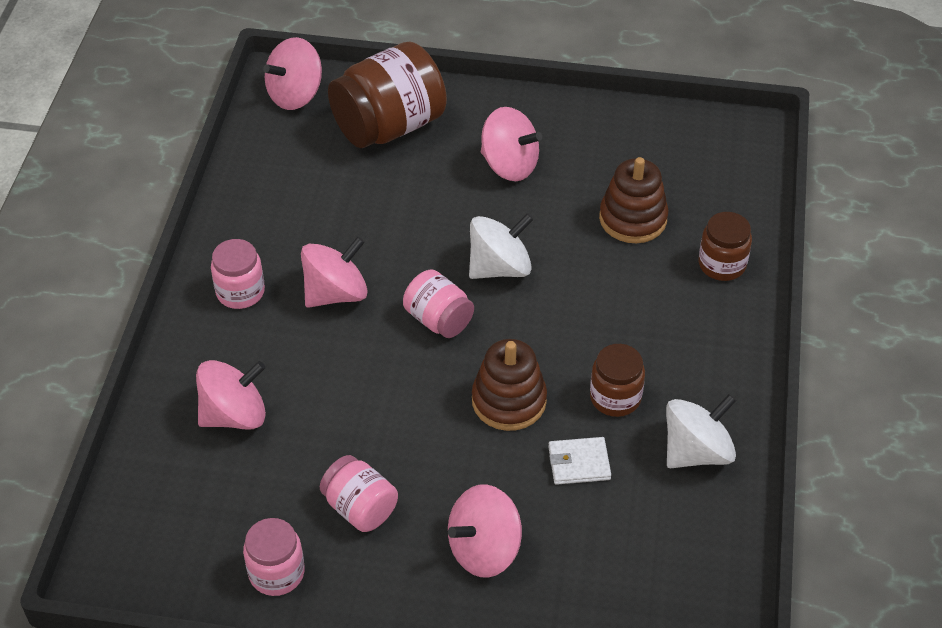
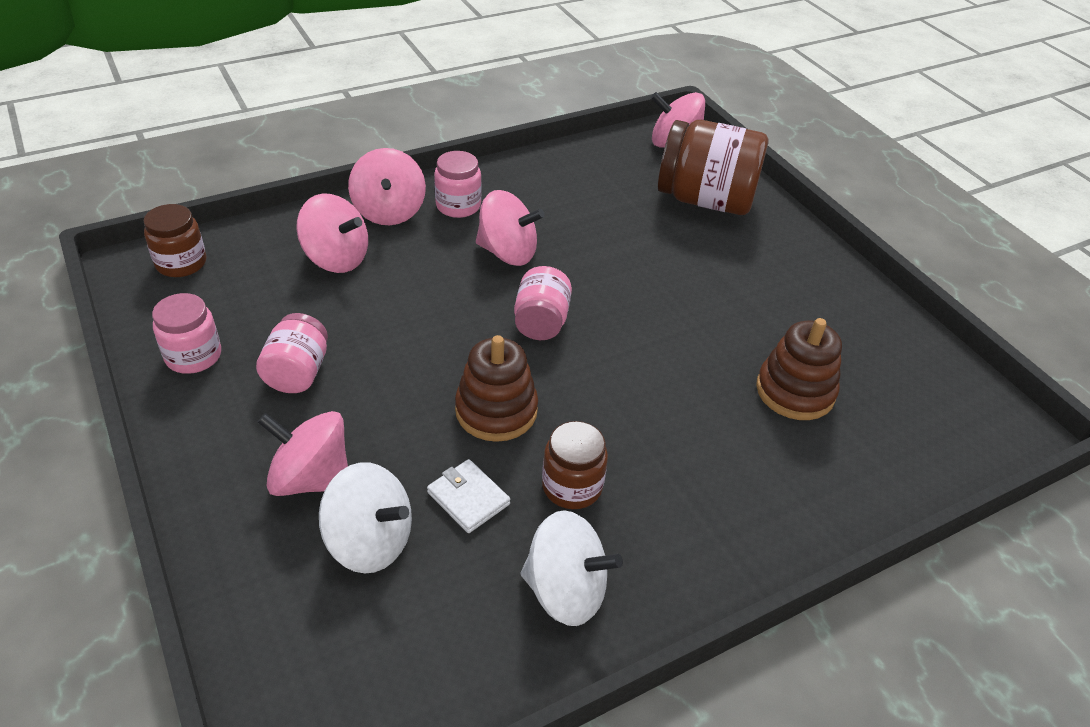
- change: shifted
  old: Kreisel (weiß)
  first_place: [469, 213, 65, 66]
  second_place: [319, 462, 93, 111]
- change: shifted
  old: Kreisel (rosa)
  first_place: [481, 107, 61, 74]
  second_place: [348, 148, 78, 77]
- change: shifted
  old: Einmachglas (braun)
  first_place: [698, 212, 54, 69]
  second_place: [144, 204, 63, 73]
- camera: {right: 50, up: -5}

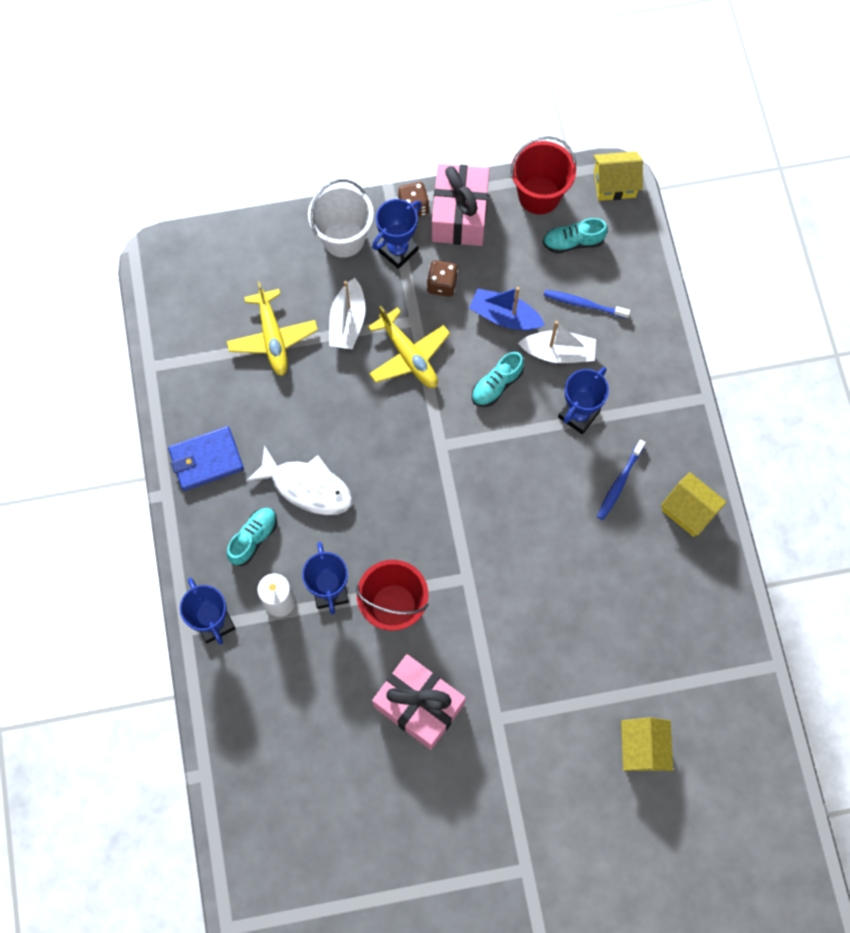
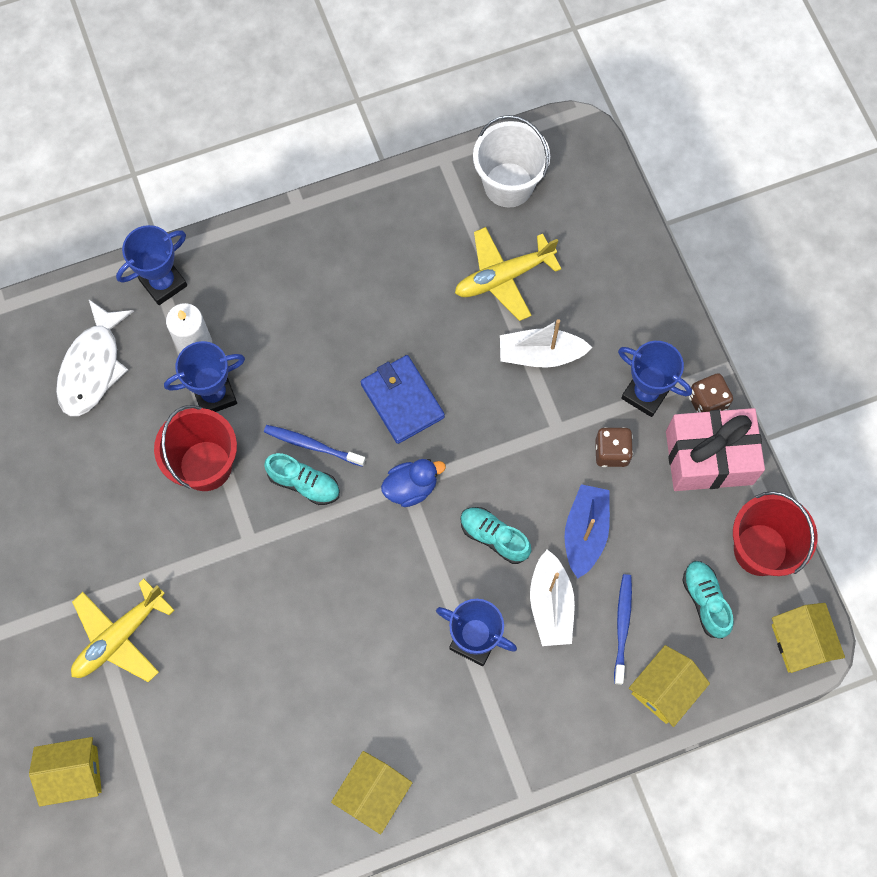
- change: shifted
  old: Geldbörse (blau)
  first_place: [168, 426, 76, 65]
  second_place: [360, 355, 85, 89]
- change: shifted
  old: Schuh (türkis)
  first_place: [227, 508, 50, 58]
  second_place: [264, 453, 76, 52]
- change: shifted
  old: Fisch (weiß)
  first_place: [246, 445, 107, 70]
  second_place: [56, 300, 78, 116]
- change: shifted
  old: Eimer (weiß)
  first_place: [308, 179, 66, 79]
  second_place: [473, 115, 77, 93]
- change: shifted
  old: Flugzeug (gelb)
  first_place: [368, 306, 82, 82]
  second_place: [71, 579, 104, 103]
- change: gone
  old: Geschenk (rosa)
  first_place: [372, 654, 94, 96]
- change: shifted
  old: Zahnbürste (blau)
  first_place: [597, 439, 49, 81]
  second_place: [264, 425, 102, 42]
- change: new
  new: Ente (blau)
  second_place: [381, 459, 65, 48]
- change: new
  new: Haus (gelb)
  second_place: [629, 645, 81, 82]
- camera: {right: 80, up: 0}

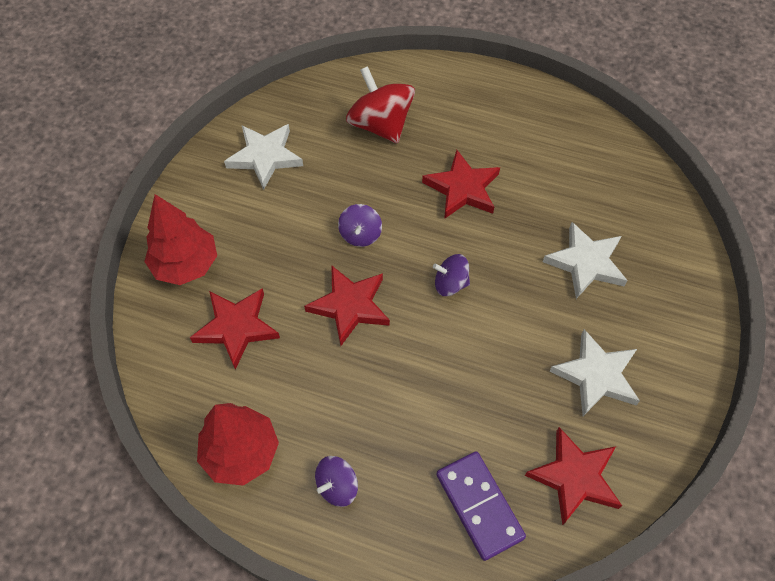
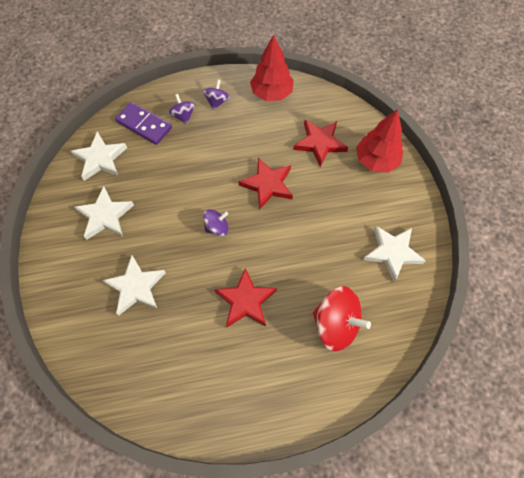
- change: shifted
  old: Kreisel (lila)
  first_place: [338, 204, 44, 43]
  second_place: [168, 94, 27, 30]
- change: repainted
  old: Stern (rot)
  new: Stern (weiß)
  first_place: [525, 427, 97, 99]
  second_place: [71, 131, 56, 50]
- camera: {right: 150, up: 5}

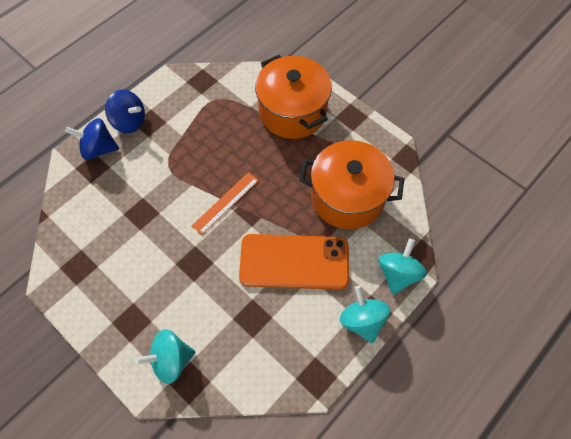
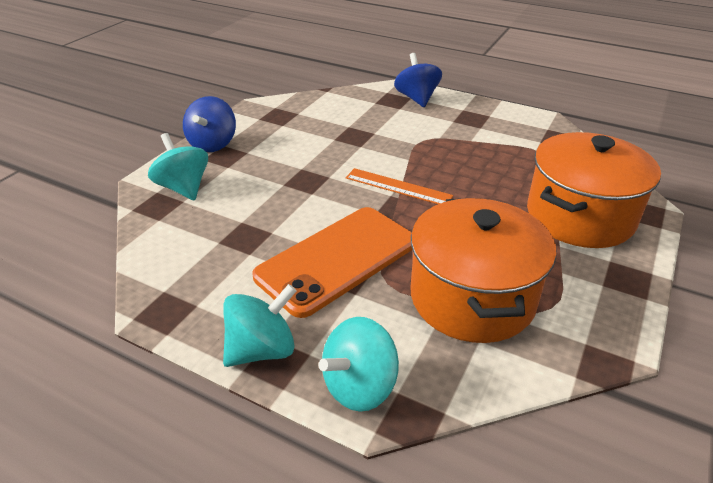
- change: shifted
  old: Kreisel (blau)
  first_place: [105, 90, 40, 43]
  second_place: [183, 96, 53, 56]
- change: rotated
  old: Handy (orange)
  first_place: [239, 234, 110, 56]
  second_place: [252, 207, 161, 111]
  degrees: 60
- change: rotated
  old: Kreisel (türkis)
  first_place: [379, 239, 48, 56]
  second_place: [319, 317, 80, 95]
  degrees: 135
- camera: {right: 75, up: -25}

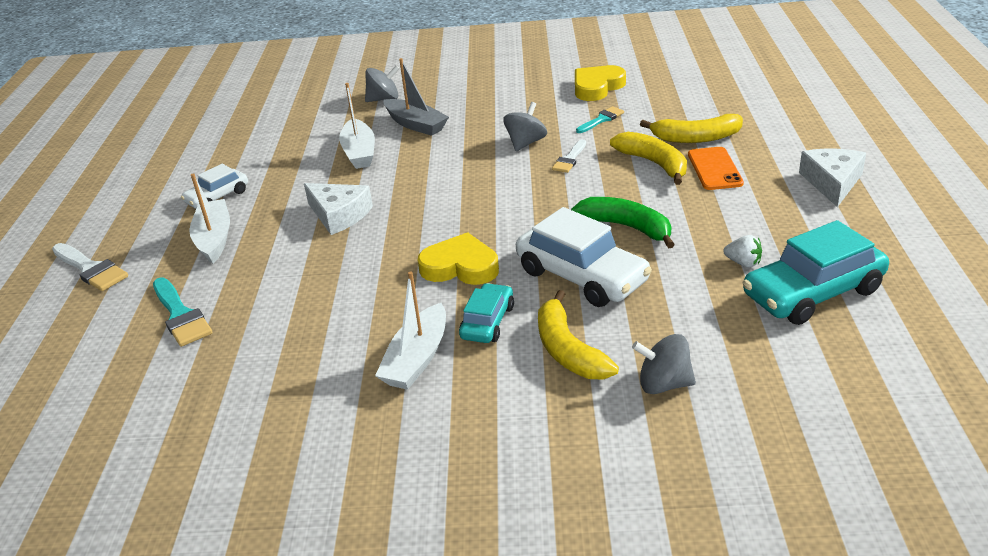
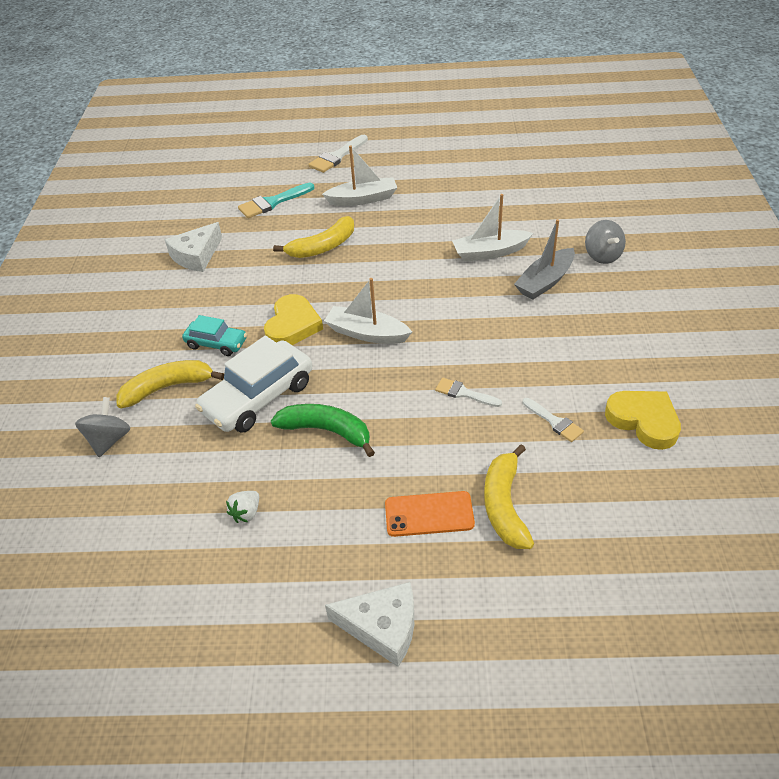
- change: gone
  old: Auto (weiß)
  first_place: [181, 164, 67, 45]
- change: shifted
  old: Käse (weiß)
  first_place: [304, 183, 69, 52]
  second_place: [164, 222, 58, 50]
- change: shifted
  old: Boot (weiß)
  first_place: [375, 271, 71, 119]
  second_place: [324, 278, 88, 66]
- change: gone
  old: Kreisel (grau)
  first_place: [503, 102, 44, 49]
- change: rotated
  old: Banane (grün)
  first_place: [571, 197, 104, 52]
  second_place: [271, 404, 104, 53]
  degrees: -105
- change: repainted
  old: Pinsel (türkis)
  new: Pinsel (weiß)
  first_place: [576, 106, 48, 27]
  second_place: [523, 398, 61, 44]
- change: shifted
  old: Banane (gelb)
  first_place: [610, 132, 77, 53]
  second_place: [273, 216, 81, 42]
- change: gone
  old: Auto (türkis)
  first_place: [743, 220, 146, 105]
- camera: {right: 90, up: 10}

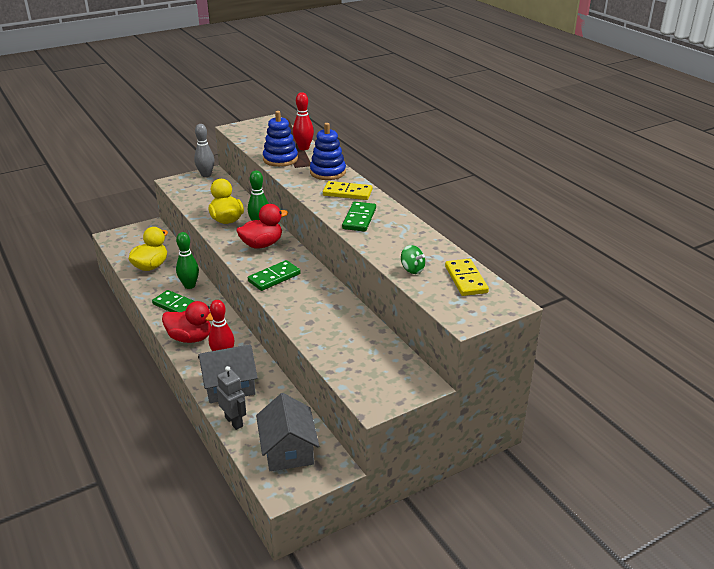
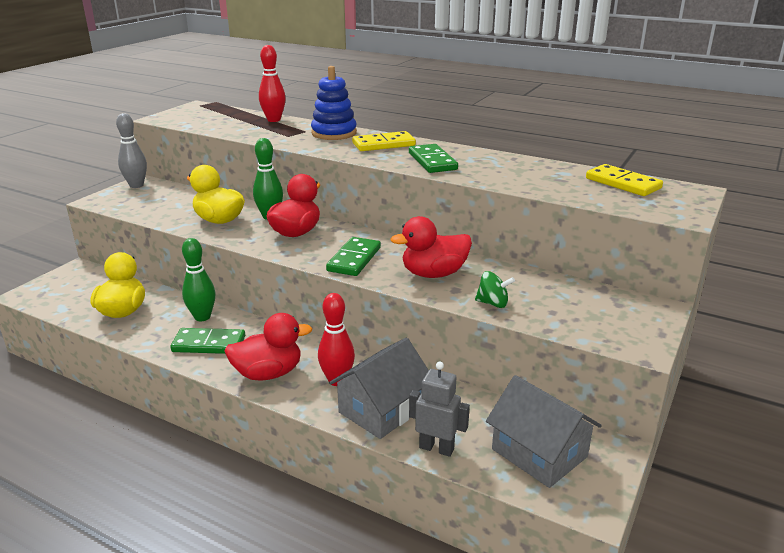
- change: gone
  old: Stapelspielzeug (blau)
  first_place: [263, 111, 35, 56]
- change: shifted
  old: Kreisel (grün)
  first_place: [401, 245, 24, 29]
  second_place: [475, 271, 40, 37]
- change: new
  new: Ente (rot)
  second_place: [391, 216, 81, 62]
- camera: {right: -30, up: -5}

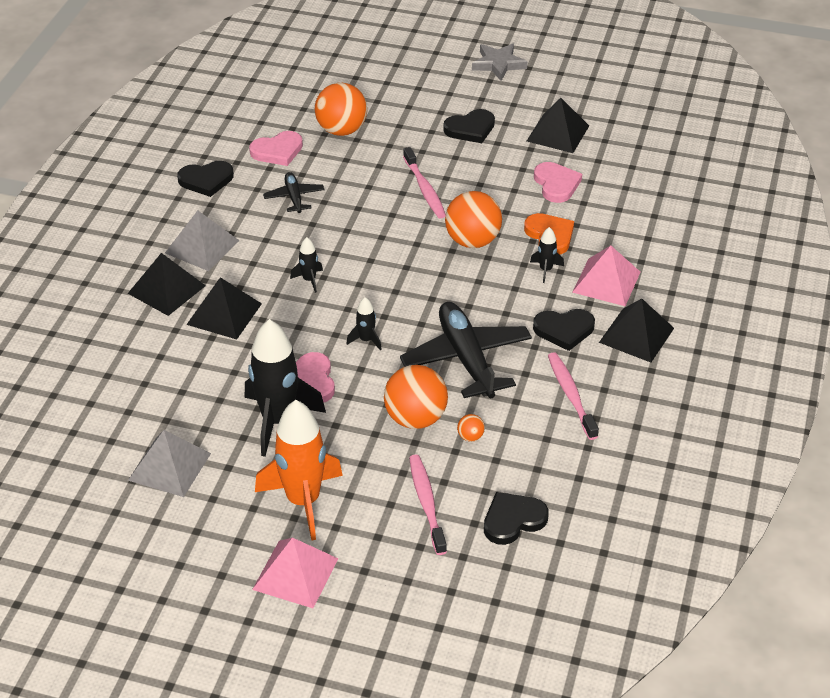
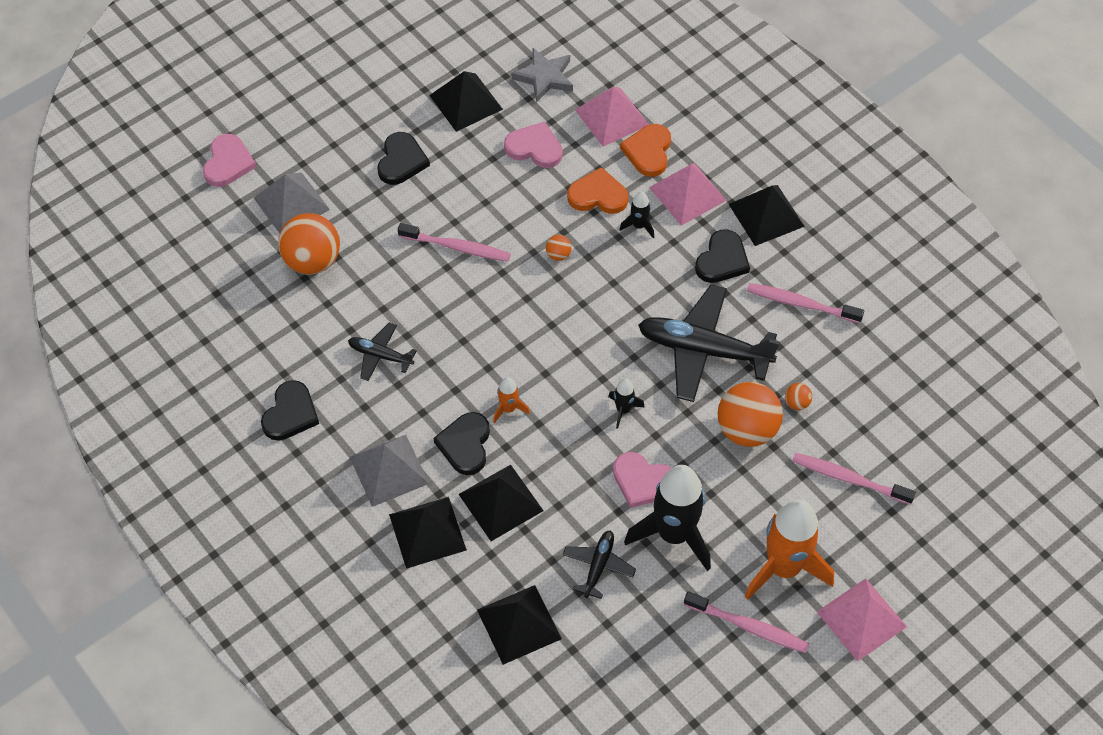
- change: shifted
  old: Pyramide (grau)
  first_place: [128, 430, 83, 67]
  second_place: [254, 173, 76, 60]
- change: shifted
  old: Herz (rosa)
  first_place: [249, 131, 54, 35]
  second_place: [203, 134, 53, 53]
- change: repainted
  old: Rakete (schwarz)
  new: Rakete (orange)
  first_place: [290, 237, 33, 56]
  second_place: [493, 377, 37, 46]
- change: scaled
  old: Ball (orange)
  first_place: [445, 191, 57, 57]
  second_place: [546, 235, 26, 26]
  factor: 0.43
- change: shifted
  old: Stern (grau)
  first_place: [472, 43, 55, 38]
  second_place: [511, 48, 62, 55]
- change: shifted
  old: Herz (schwarz)
  first_place: [484, 492, 65, 53]
  second_place: [434, 412, 56, 63]
- change: new
  new: Pyramide (schwarz)
  second_place: [477, 585, 85, 80]
- change: new
  new: Flugzeug (schwarz)
  second_place: [563, 530, 73, 69]
- change: new
  new: Pyramide (rosa)
  second_place: [575, 86, 74, 61]
- change: new
  new: Herz (orange)
  second_place: [620, 124, 51, 53]
- change: new
  new: Zahnbürste (rosa)
  second_place: [684, 591, 125, 62]
- camera: {right: -55, up: 15}

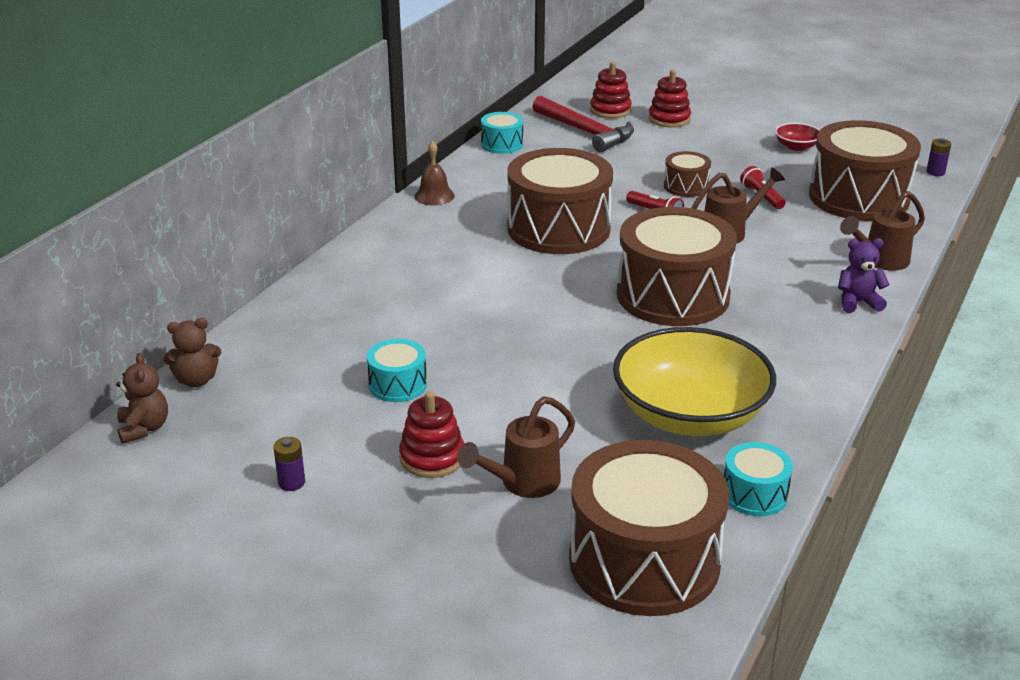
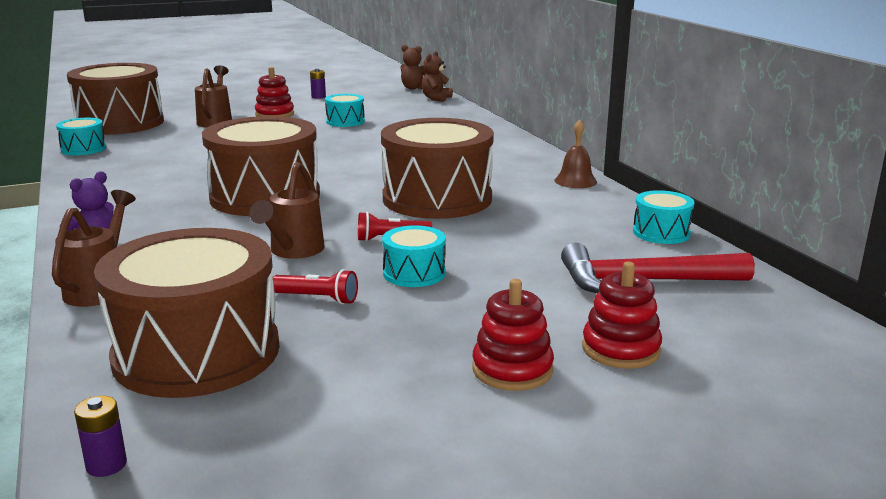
- change: shifted
  old: Stapelspielzeug (rot)
  first_place: [590, 62, 42, 56]
  second_place: [472, 279, 82, 112]
- change: gone
  old: Schüssel (gelb)
  first_place: [613, 327, 163, 109]
- change: repainted
  old: Trommel (braun)
  new: Trommel (türkis)
  first_place: [664, 151, 47, 46]
  second_place: [382, 225, 64, 62]
- change: gone
  old: Schüssel (rot)
  first_place: [775, 123, 44, 28]
- camera: {right: 130, up: -10}

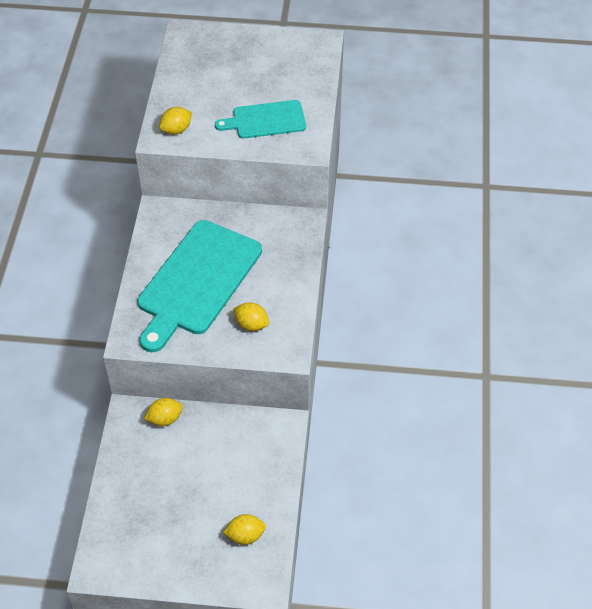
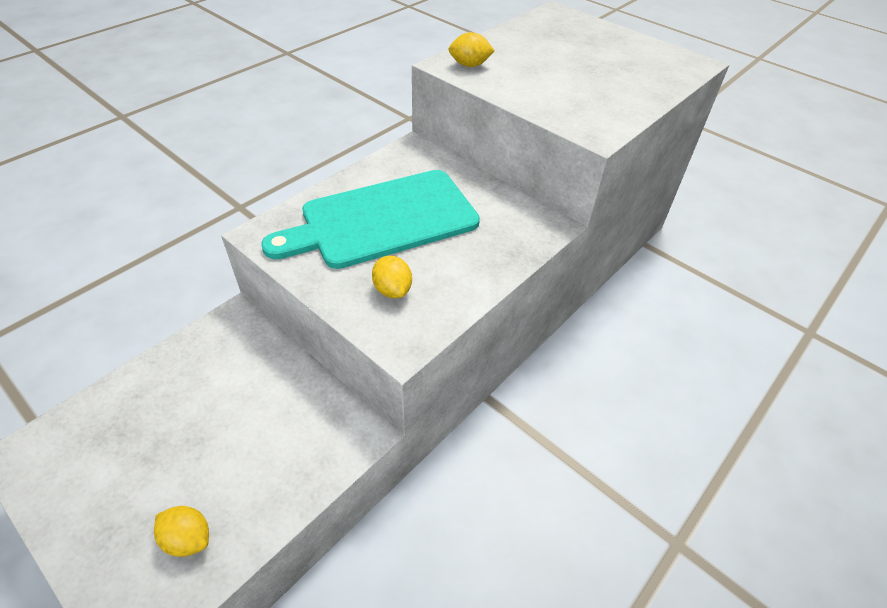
- change: gone
  old: Zitrone (gelb)
  first_place: [144, 398, 39, 28]
- change: gone
  old: Schneidebrett (türkis)
  first_place: [215, 100, 91, 39]
- camera: {right: 35, up: -5}

